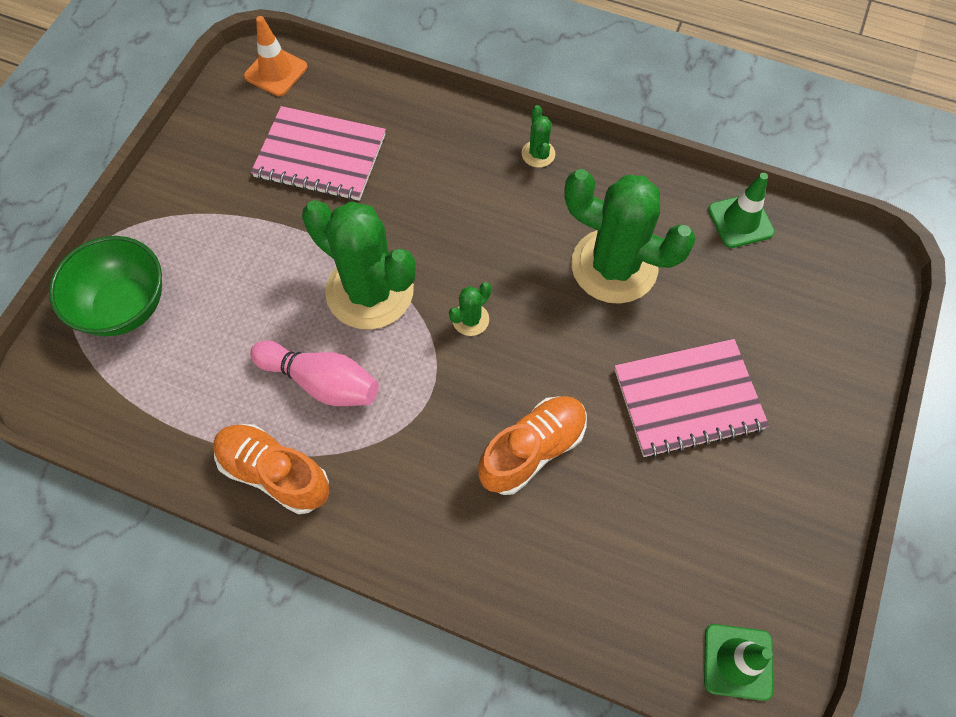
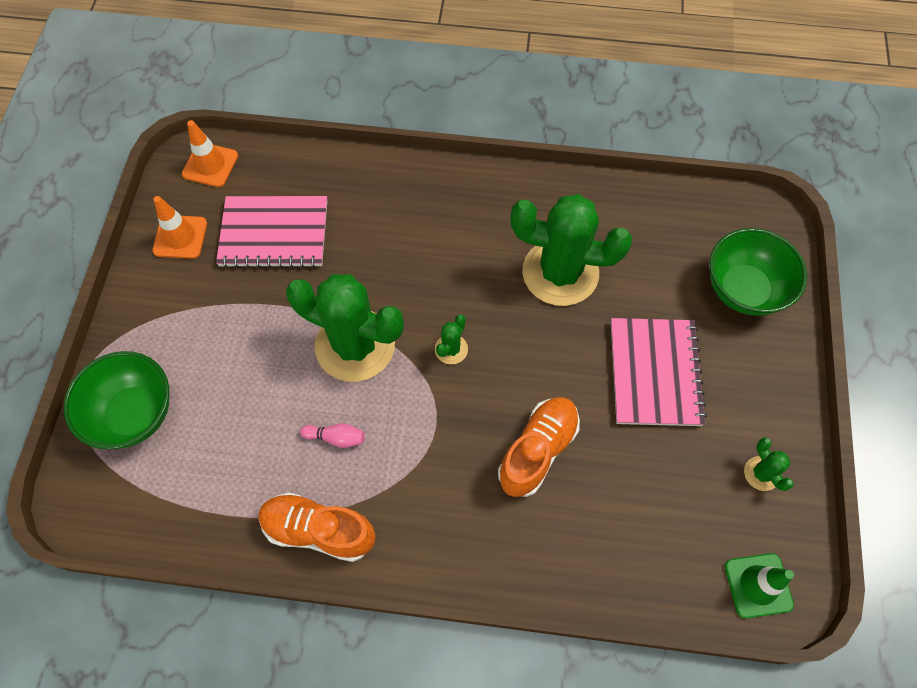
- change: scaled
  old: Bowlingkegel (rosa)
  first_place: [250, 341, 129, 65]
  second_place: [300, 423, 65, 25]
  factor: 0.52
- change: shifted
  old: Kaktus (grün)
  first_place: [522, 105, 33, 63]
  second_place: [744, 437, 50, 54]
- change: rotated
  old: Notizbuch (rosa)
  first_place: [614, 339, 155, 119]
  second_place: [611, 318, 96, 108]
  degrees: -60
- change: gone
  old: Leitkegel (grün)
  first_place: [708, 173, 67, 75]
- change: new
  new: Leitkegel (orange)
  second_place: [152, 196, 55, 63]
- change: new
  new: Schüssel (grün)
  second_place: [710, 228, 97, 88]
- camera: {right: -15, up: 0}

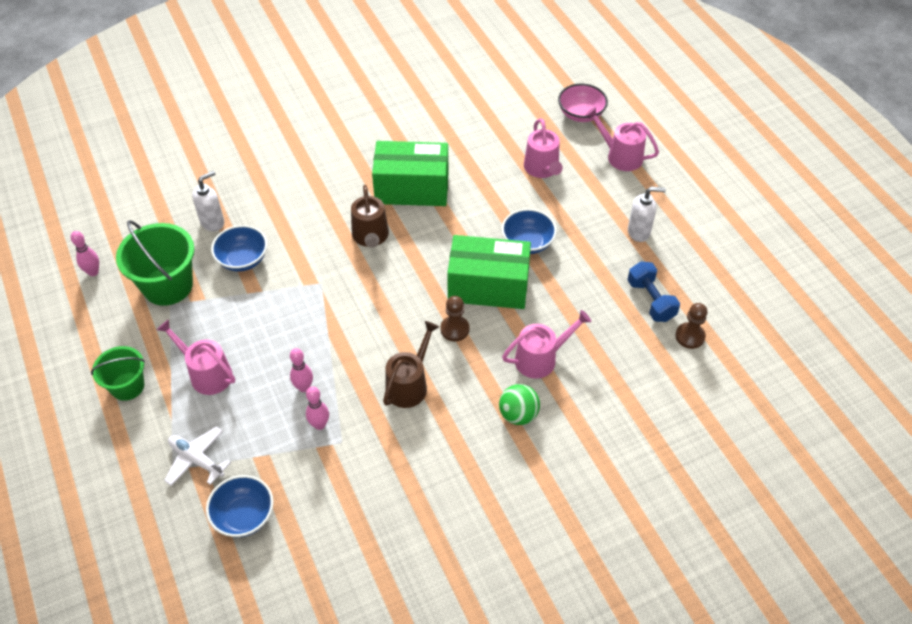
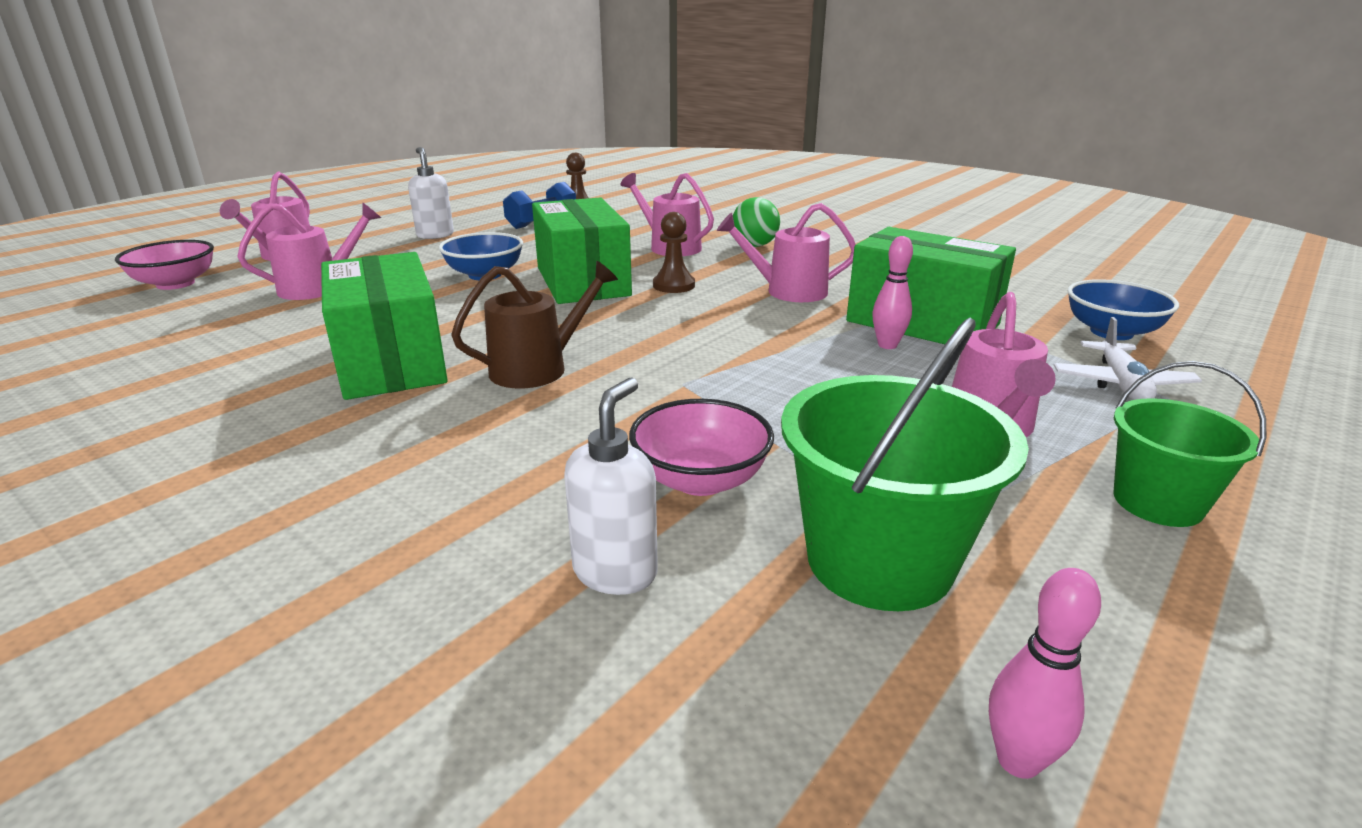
- change: rotated
  old: Seifenspender (weiß)
  first_place: [192, 171, 32, 60]
  second_place: [564, 378, 94, 217]
  degrees: 90
- change: repainted
  old: Schüssel (blau)
  new: Schüssel (rosa)
  first_place: [211, 225, 56, 47]
  second_place: [629, 399, 145, 97]
- change: swapped
  old: Bowlingkegel (rosa)
  new: Schachtel (grün)
  first_place: [306, 387, 23, 43]
  second_place: [846, 227, 170, 117]
- change: repainted
  old: Gießkanne (braun)
  new: Gießkanne (rosa)
  first_place: [383, 321, 56, 87]
  second_place: [717, 203, 139, 99]
- camera: {right: -115, up: -25}

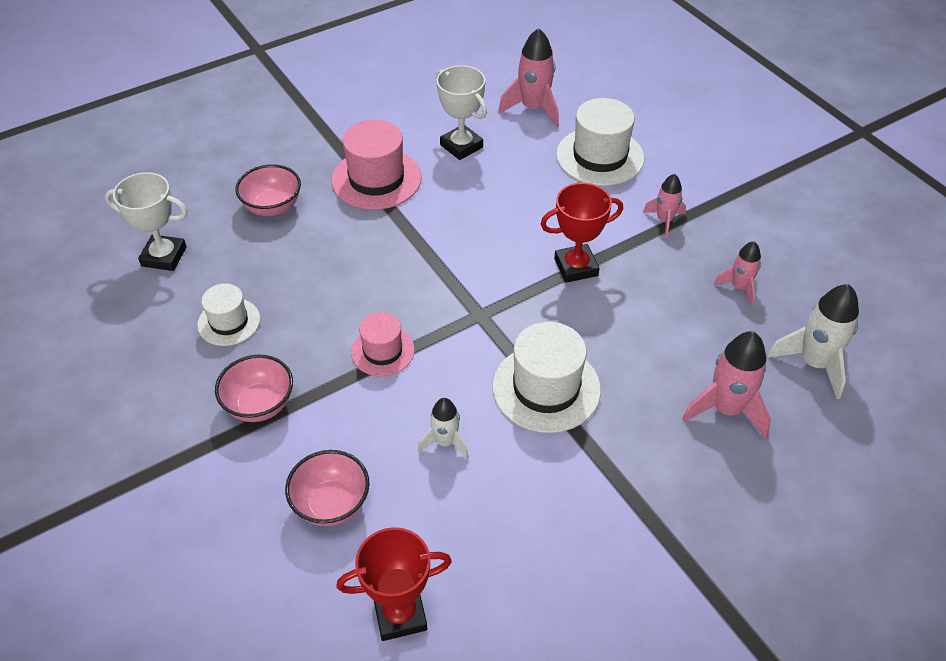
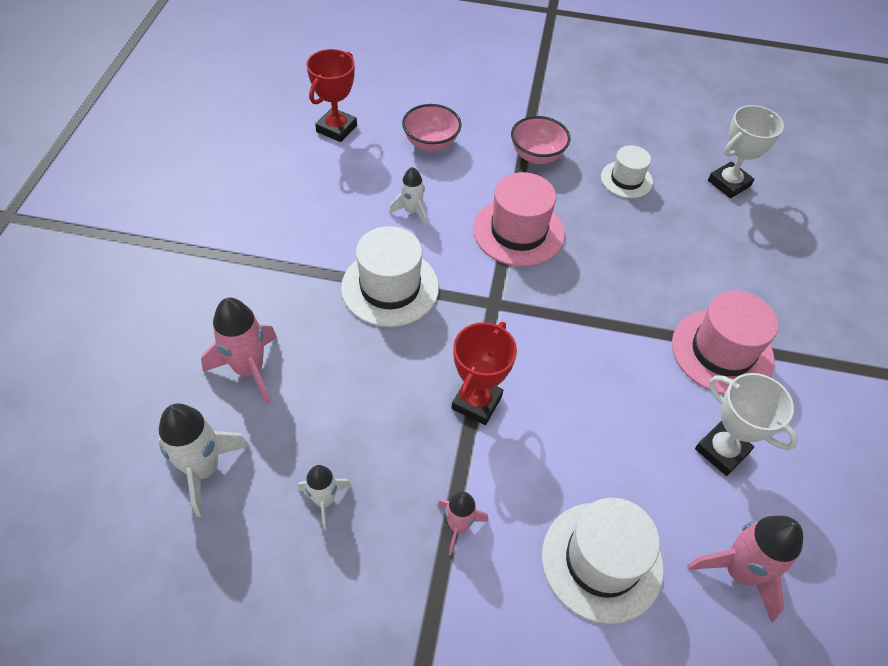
- change: gone
  old: Schüssel (rosa)
  first_place: [235, 164, 66, 52]
- change: scaled
  old: Hut (rosa)
  first_place: [351, 312, 64, 64]
  second_place: [473, 172, 92, 95]
  factor: 1.65
- change: rotated
  old: Pokal (weiß)
  first_place: [436, 65, 51, 95]
  second_place: [695, 373, 103, 103]
  degrees: 45
- change: repainted
  old: Rakete (rosa)
  new: Rakete (weiß)
  first_place: [714, 241, 47, 65]
  second_place: [298, 465, 53, 65]
- camera: {right: 130, up: 5}

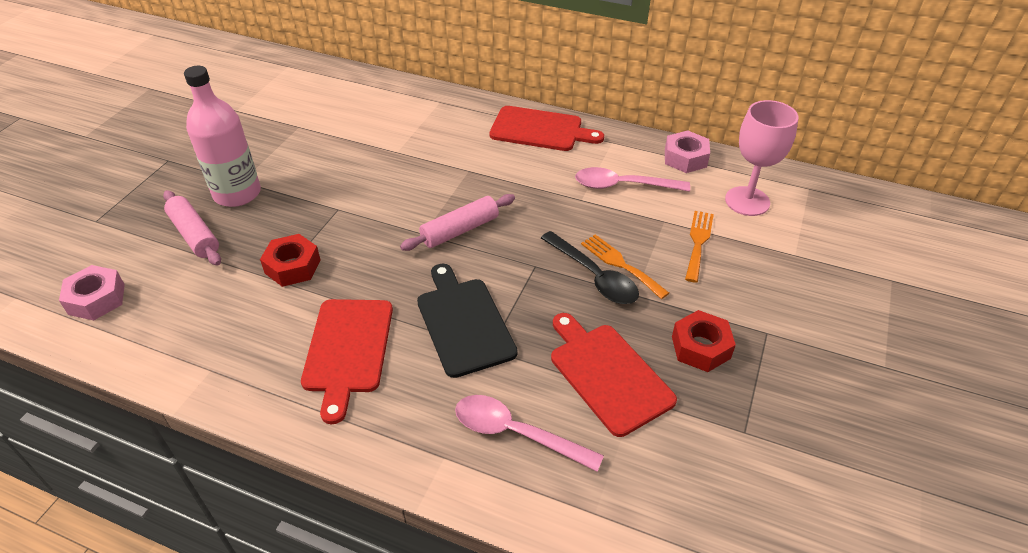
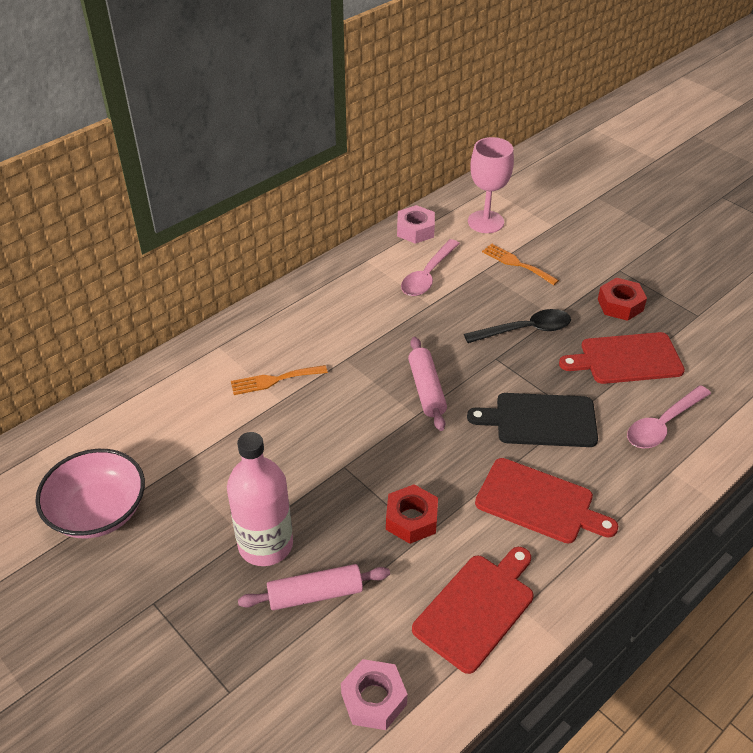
- change: shifted
  old: Schneidebrett (rot)
  first_place: [489, 106, 115, 45]
  second_place: [412, 547, 121, 127]
- change: shifted
  old: Gabel (orange)
  first_place: [581, 235, 88, 64]
  second_place: [231, 365, 97, 30]
- change: new
  new: Schüssel (rosa)
  second_place: [35, 449, 110, 89]
- camera: {right: -65, up: 0}

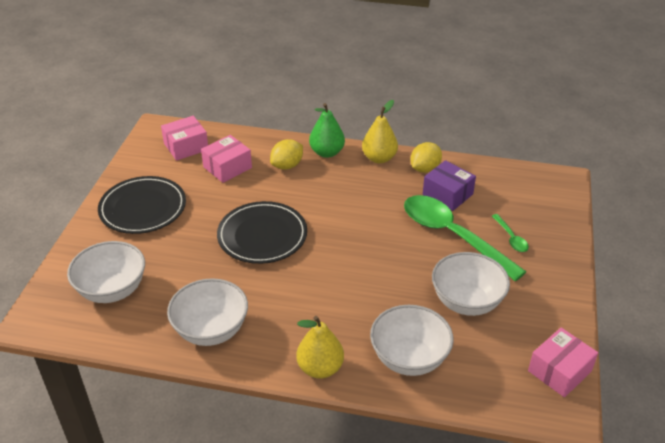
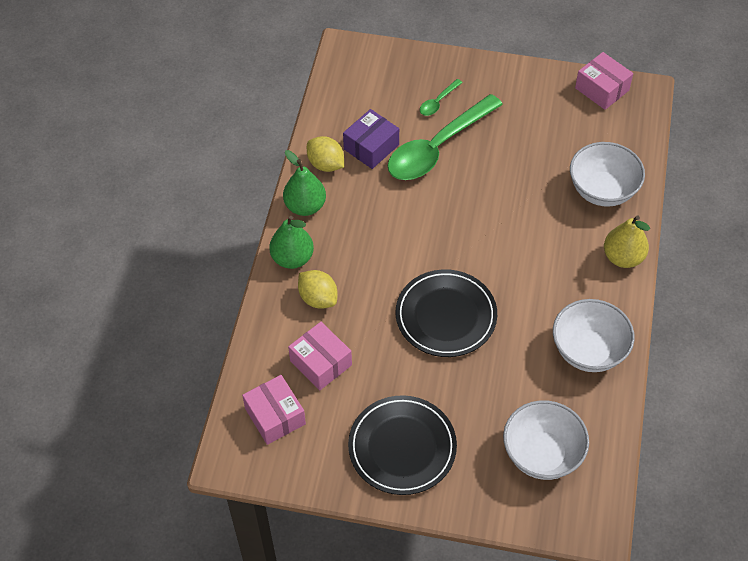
- change: repainted
  old: Birne (gelb)
  new: Birne (grün)
  first_place: [362, 100, 36, 64]
  second_place: [283, 150, 43, 66]
- change: gone
  old: Schüssel (weiß)
  first_place: [432, 252, 78, 64]
- change: rotated
  old: Löffel (grün)
  first_place: [492, 214, 37, 38]
  second_place: [420, 79, 43, 37]
  degrees: 150
- camera: {right: -90, up: 15}

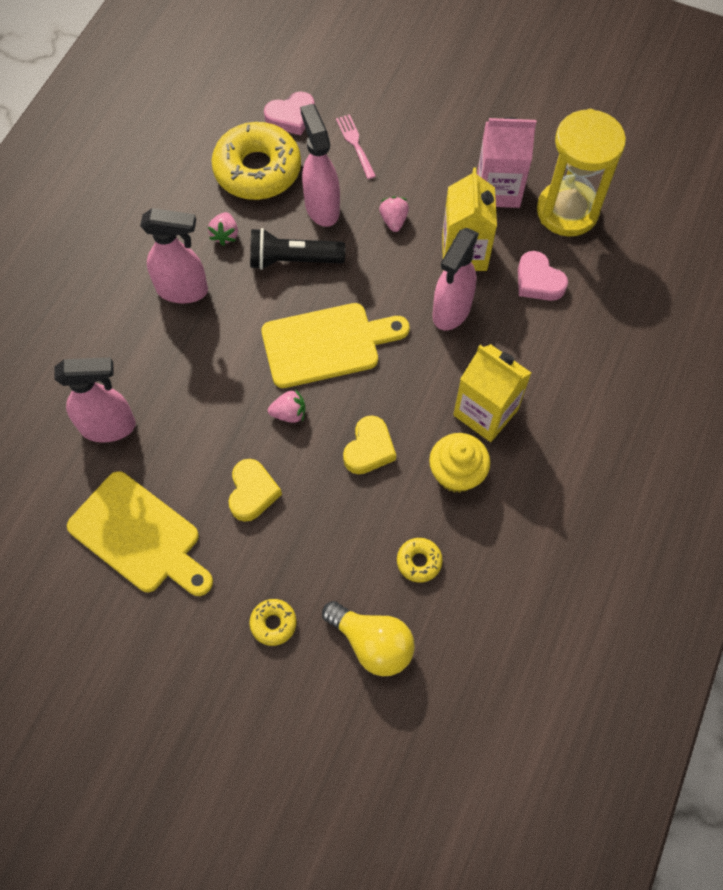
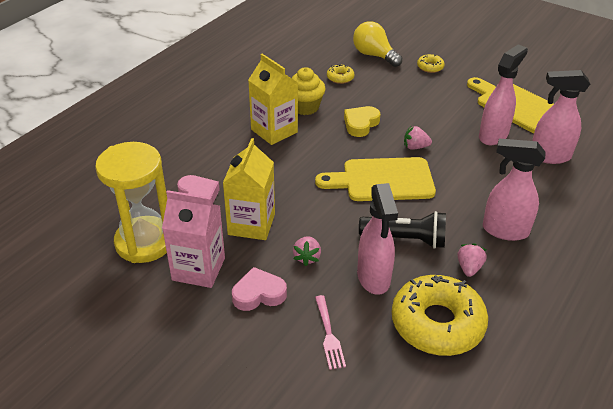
- change: gone
  old: Herz (gelb)
  first_place: [229, 459, 53, 63]
- change: shifted
  old: Herz (rosa)
  first_place: [264, 92, 51, 43]
  second_place: [232, 267, 55, 44]
- change: shifted
  old: Sprühflasche (rosa)
  first_place: [432, 228, 47, 102]
  second_place: [479, 44, 49, 101]
- camera: {right: -170, up: -25}

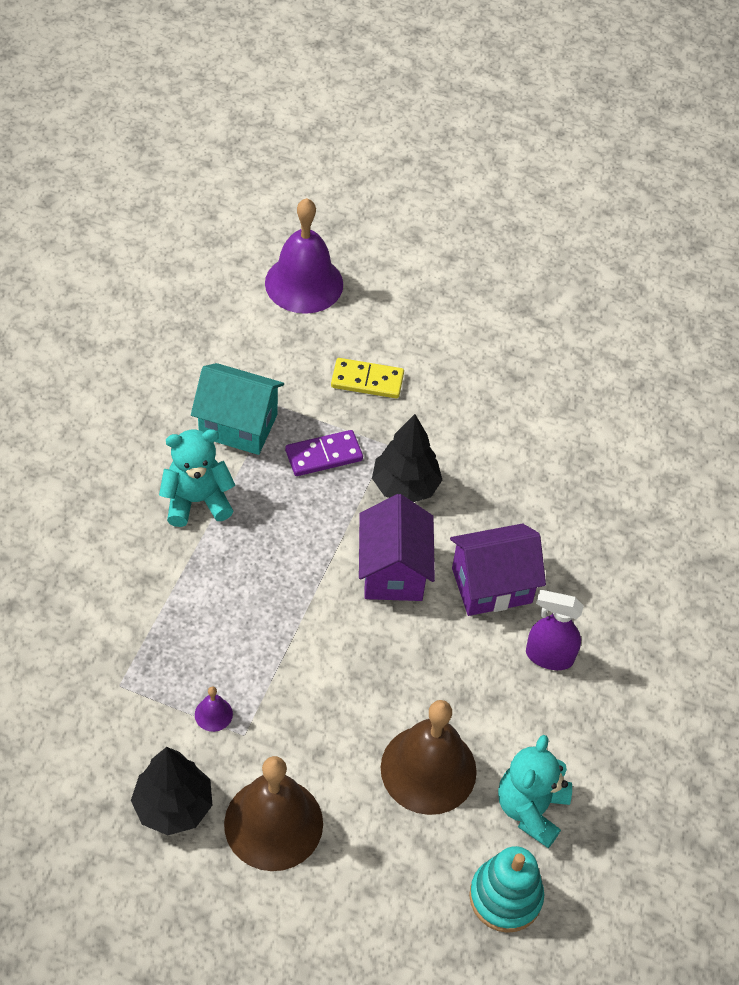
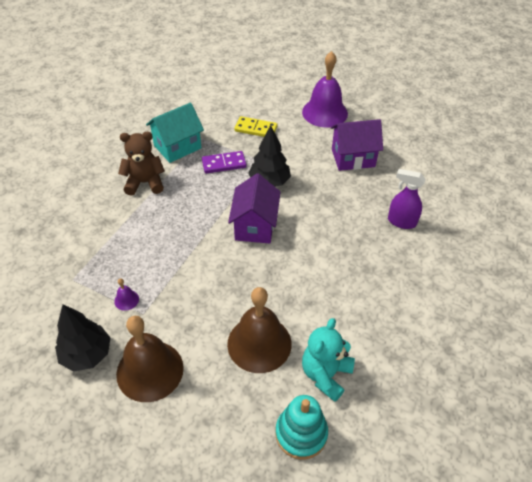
- change: repainted
  old: Teddybär (türkis)
  new: Teddybär (braun)
  first_place: [159, 429, 76, 98]
  second_place: [118, 132, 47, 64]
- change: rotated
  old: Haus (türkis)
  first_place: [191, 363, 93, 92]
  second_place: [146, 103, 58, 60]
  degrees: -60
- change: shifted
  old: Glocke (lila)
  first_place: [265, 198, 78, 116]
  second_place: [302, 51, 46, 77]
- change: shifted
  old: Haus (lila)
  first_place: [450, 523, 96, 93]
  second_place: [331, 119, 52, 52]
- change: shifted
  old: Sprühflasche (lila)
  first_place: [526, 590, 58, 80]
  second_place: [388, 169, 38, 60]
- camera: {right: 10, up: -5}

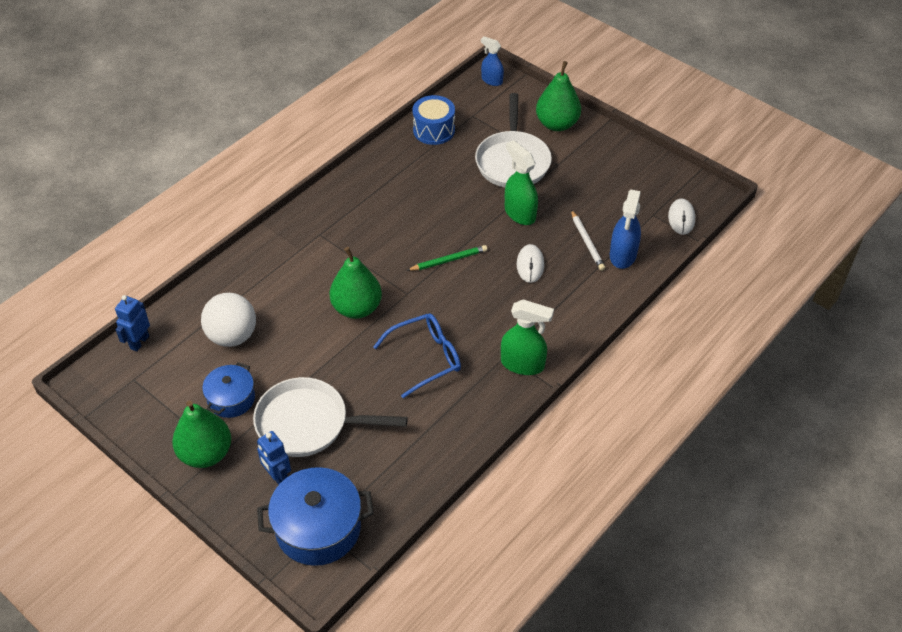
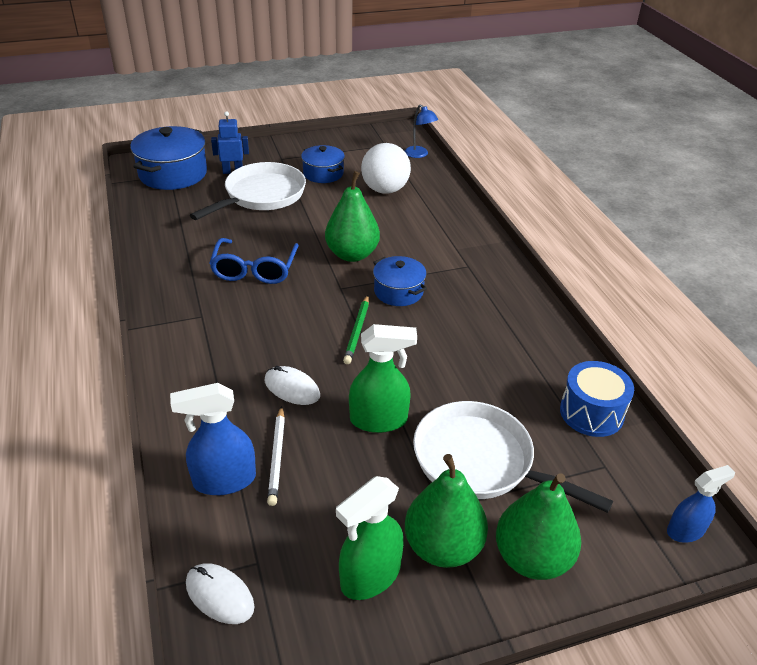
- change: swapped
  old: Roboter (blau)
  new: Lampe (blau)
  first_place: [115, 295, 35, 57]
  second_place: [405, 104, 33, 54]
- change: shifted
  old: Birne (grün)
  first_place: [172, 401, 59, 67]
  second_place: [405, 454, 83, 114]
- change: shifted
  old: Sprühflasche (grün)
  first_place: [501, 300, 53, 75]
  second_place: [336, 476, 68, 124]
- change: rotated
  old: Bleistift (weiß)
  first_place: [571, 210, 34, 61]
  second_place: [267, 406, 18, 100]
  degrees: -105
- change: rotated
  old: Sprühflasche (blau)
  first_place: [610, 190, 31, 79]
  second_place: [170, 383, 86, 112]
  degrees: -60
- change: new
  new: Kochtopf (blau)
  second_place: [373, 256, 54, 50]
- camera: {right: 120, up: -10}

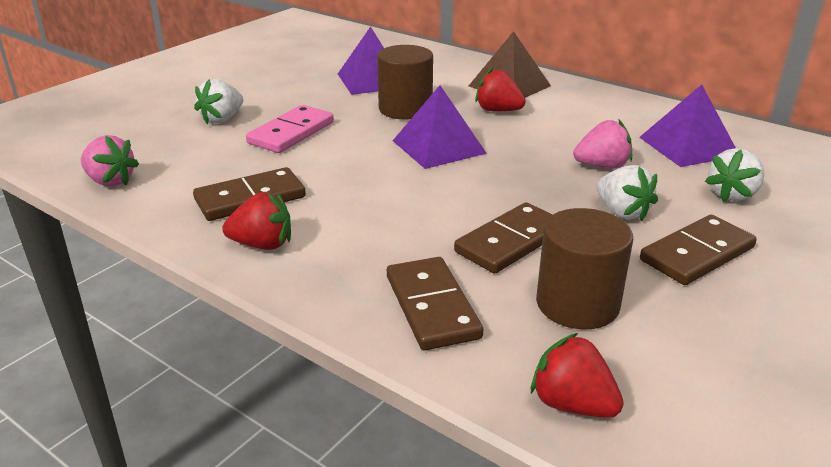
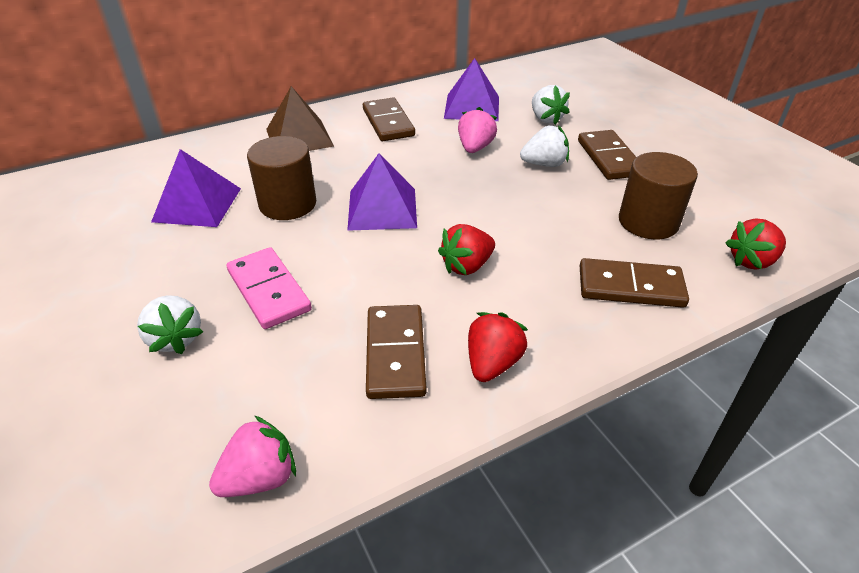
- change: shifted
  old: Dominostein (braun)
  first_place: [454, 202, 99, 72]
  second_place: [363, 98, 52, 43]
- change: shifted
  old: Erdbeere (rot)
  first_place: [475, 68, 51, 43]
  second_place: [438, 224, 57, 51]
- camera: {right: -65, up: 10}

